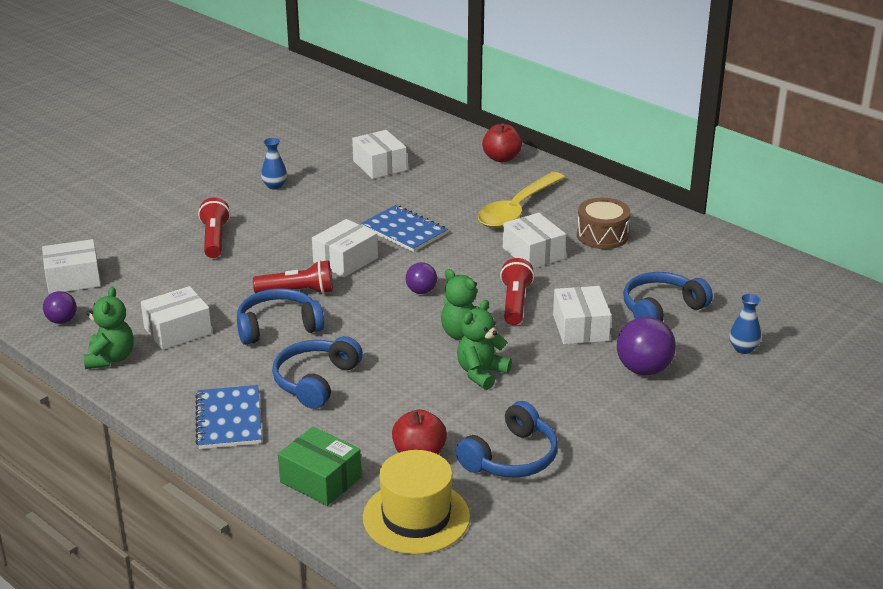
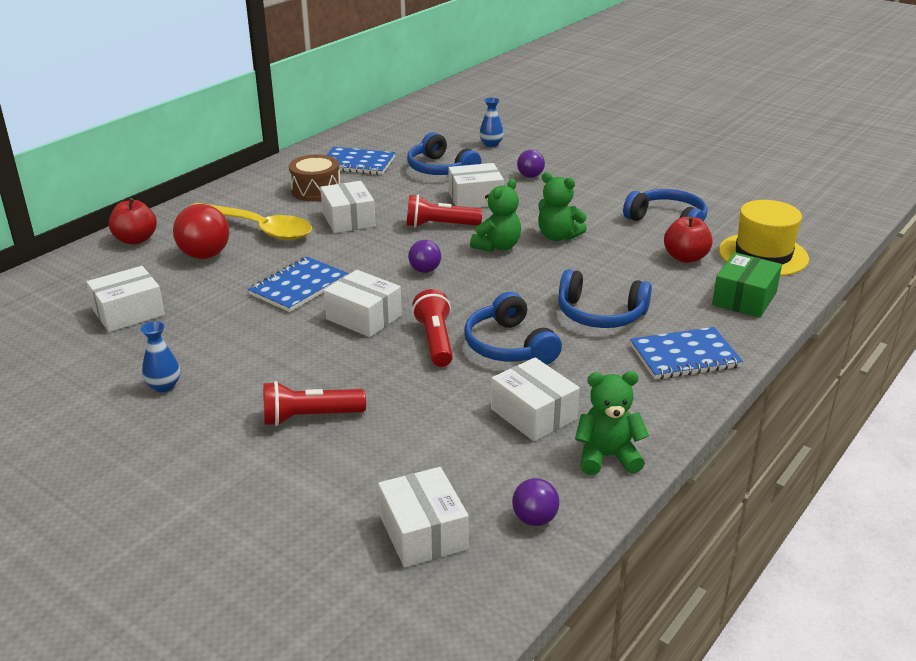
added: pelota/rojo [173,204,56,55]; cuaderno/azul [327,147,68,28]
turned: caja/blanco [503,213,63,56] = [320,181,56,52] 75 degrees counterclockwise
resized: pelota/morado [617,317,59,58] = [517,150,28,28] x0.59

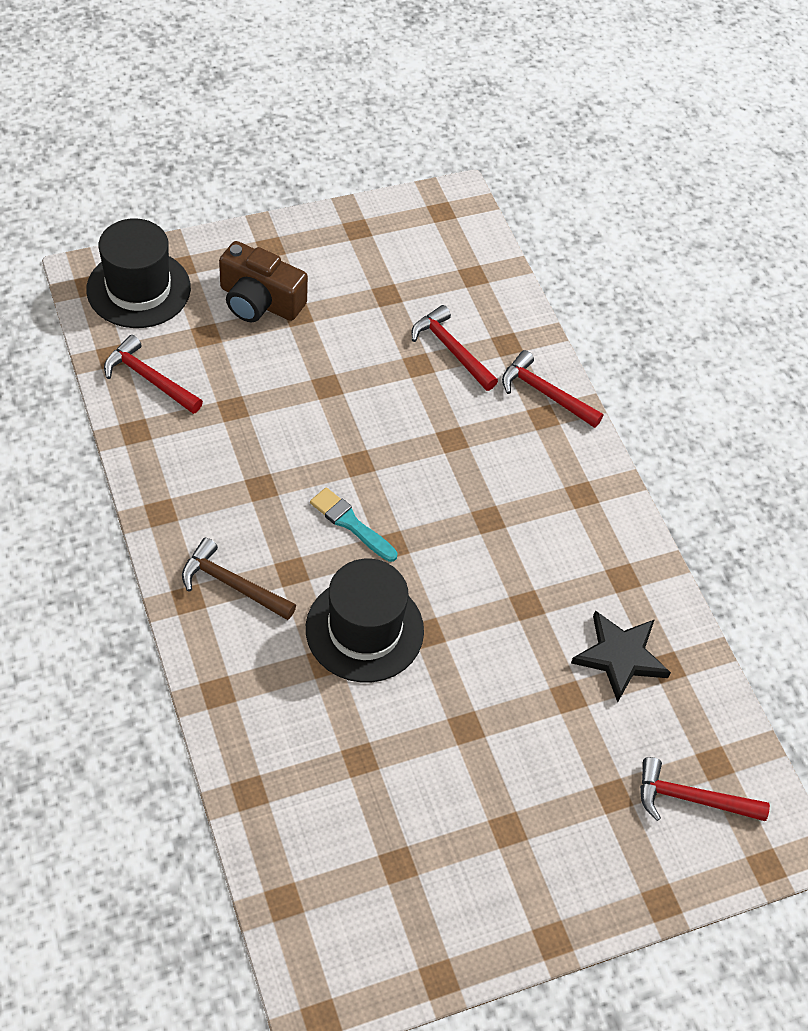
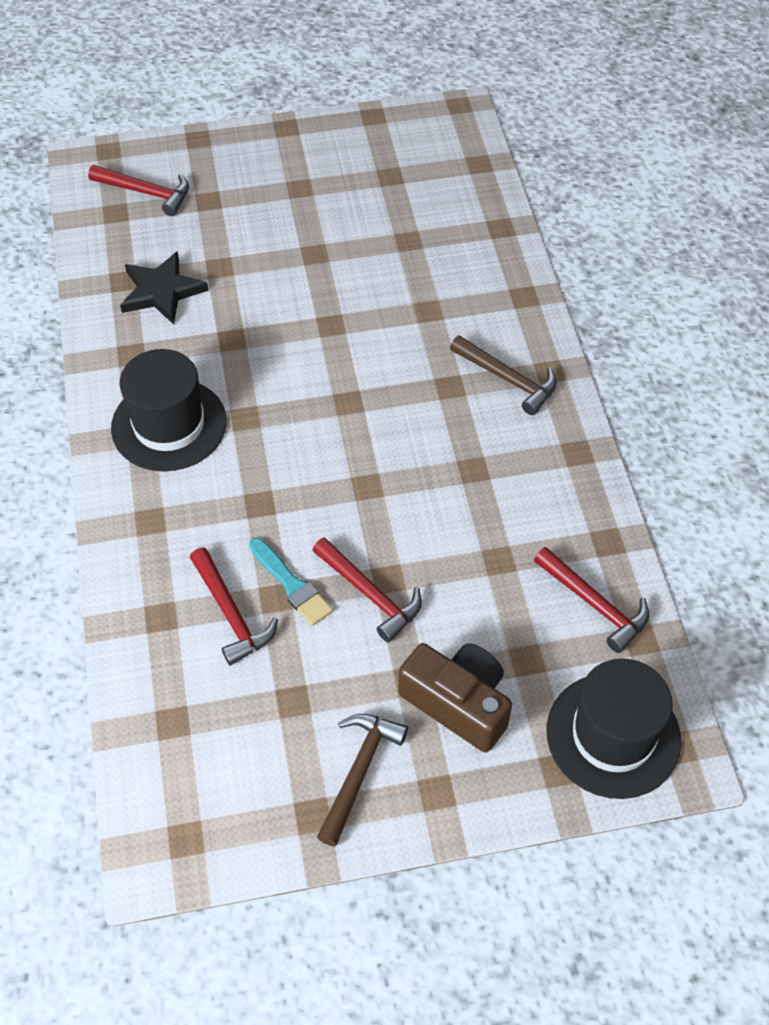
added: martillo/marrón [317,714,91,132]
moved: sombrero/negro [306,559,118,124] to [111,349,116,123]; pincel/turquesa [310,487,88,75] to [249,538,84,88]; martillo/rojo [502,350,101,78] to [312,537,110,105]

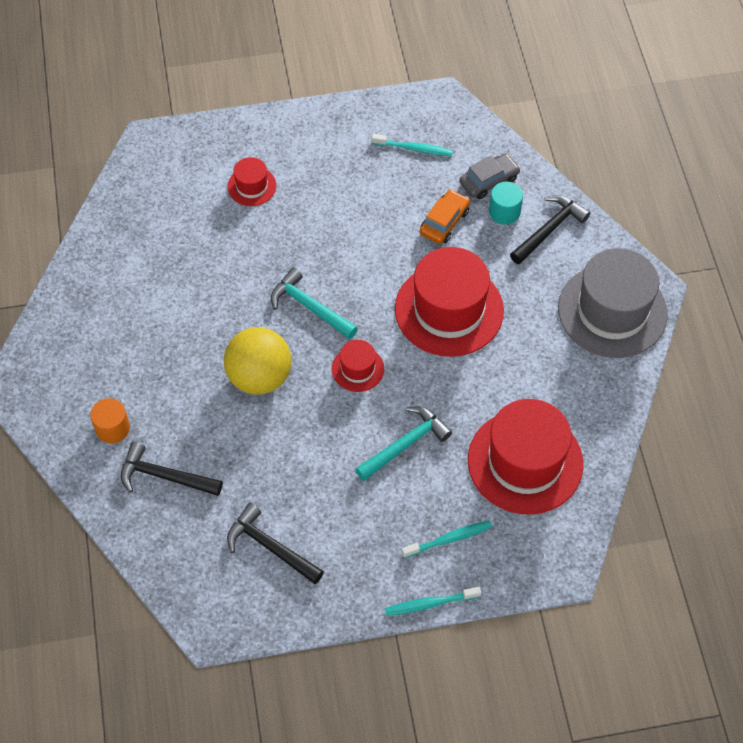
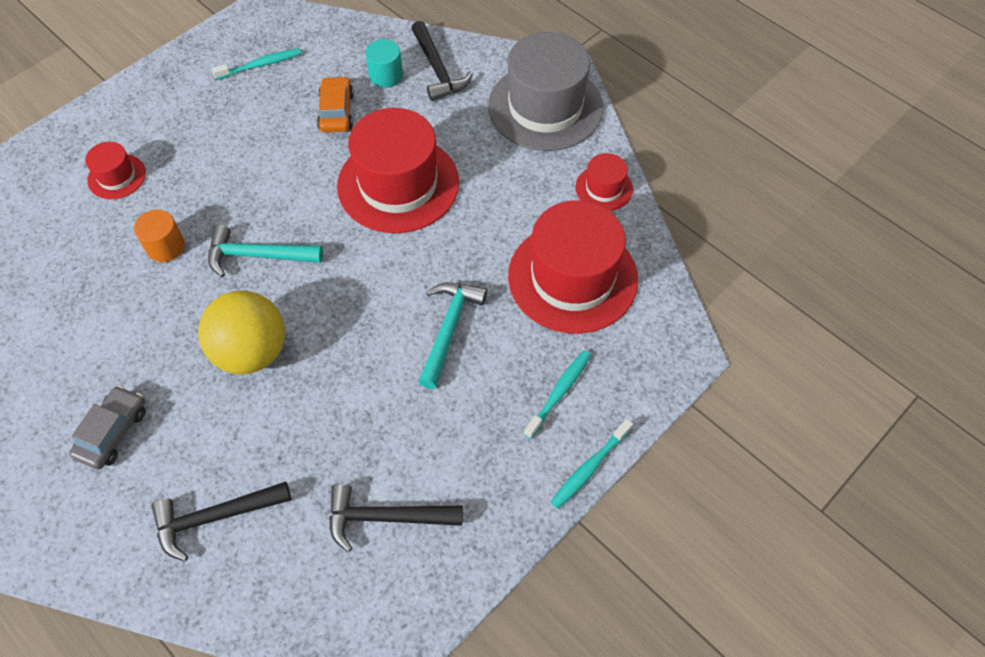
moved: cilindro/naranja [90,398,40,45] to [134,210,51,52]; sombrero/rojo [332,340,52,52] to [575,153,58,58]; coche/gris [459,153,62,46] to [69,386,77,83]
turned: martillo/negro [510,195,80,69] = [411,21,62,80] 150 degrees clockwise

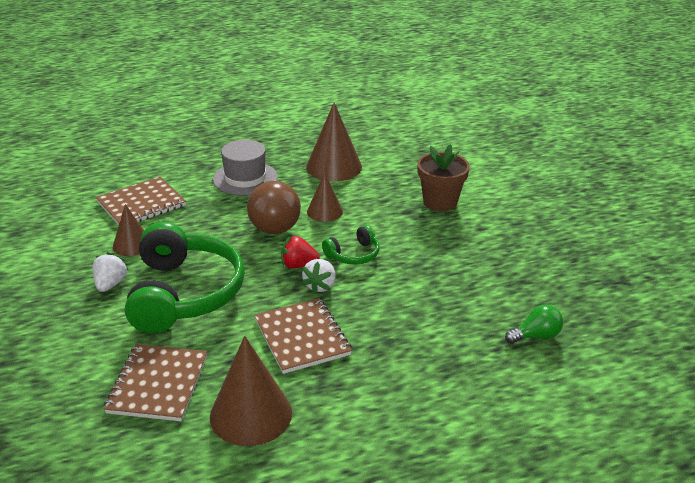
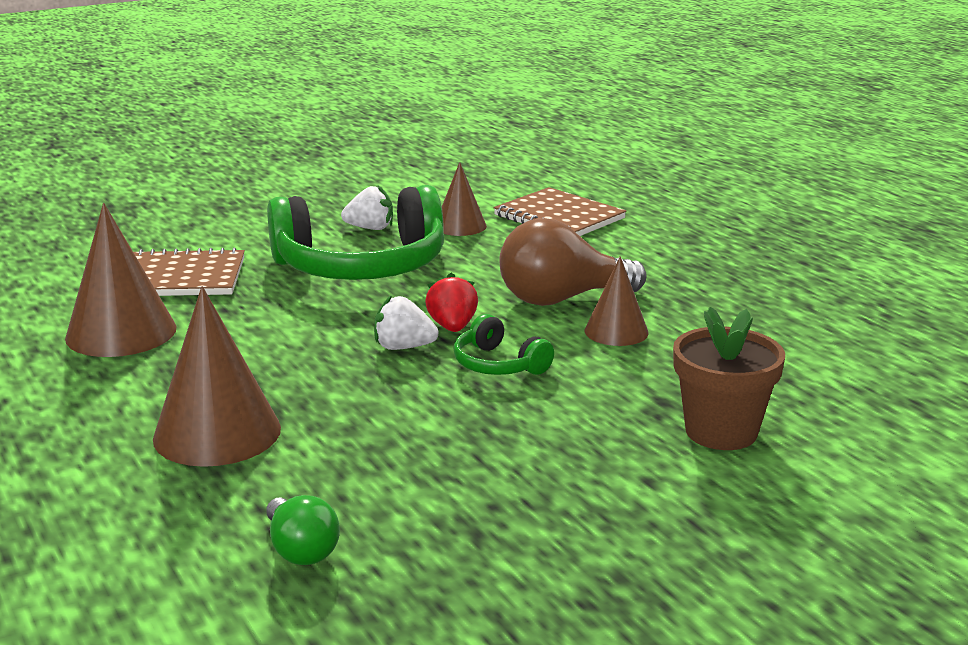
removed: sombrero/gris [213,140,65,55]; cuaderno/marrón [254,298,98,76]
moved: cono/marrón [306,102,56,80] to [153,286,128,181]

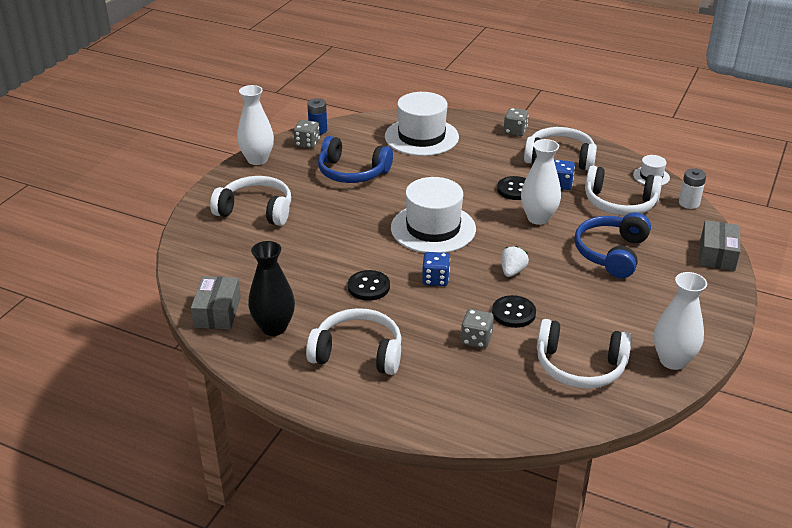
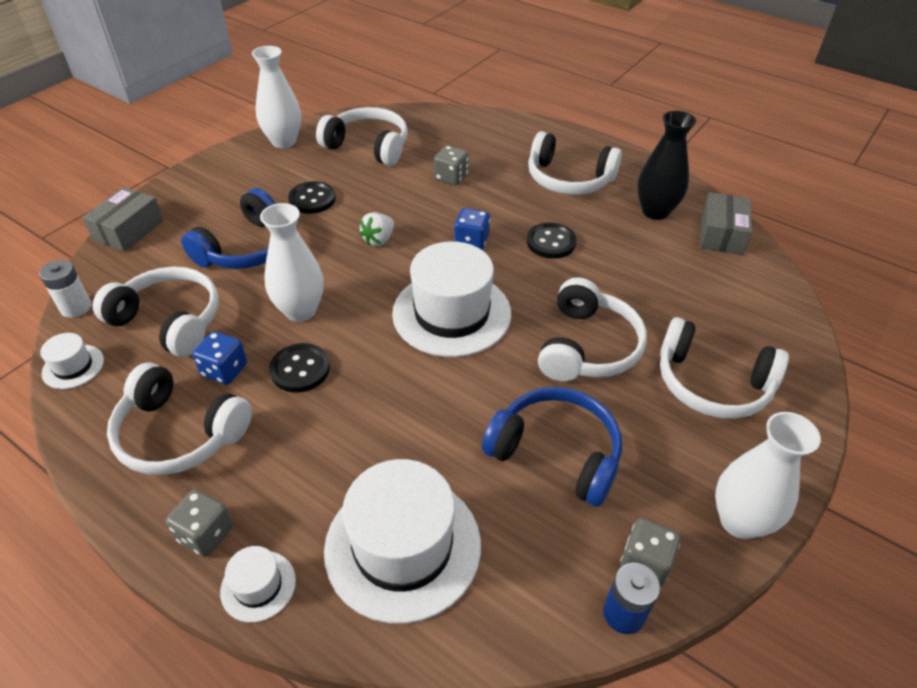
added: sombrero/blanco [220,546,76,77]; auriculares/blanco [538,277,109,104]
moved: botón/negro [492,295,44,33] to [288,181,48,33]

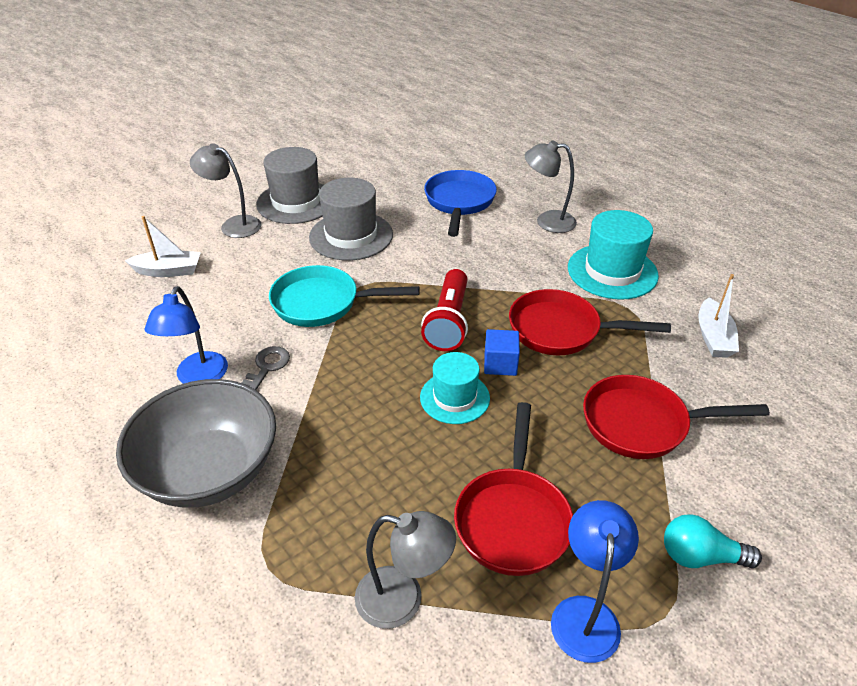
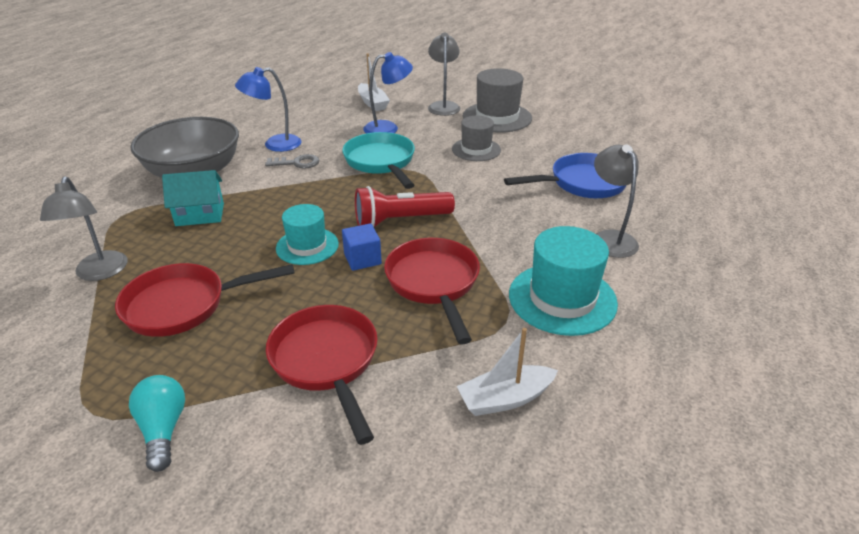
added: casa/turquesa [162,170,62,56]
moved: lámpara/azul [551,500,88,163] to [363,52,50,81]
resized: sombrero/gris [309,178,84,82] = [452,115,49,46] x0.65

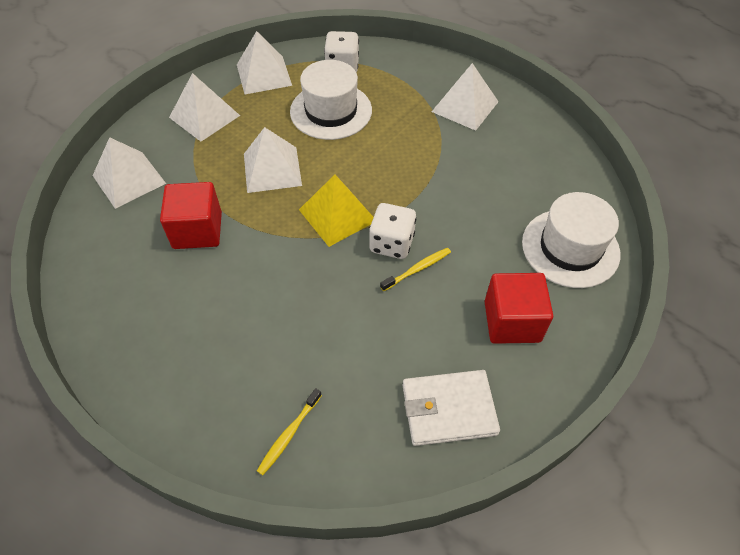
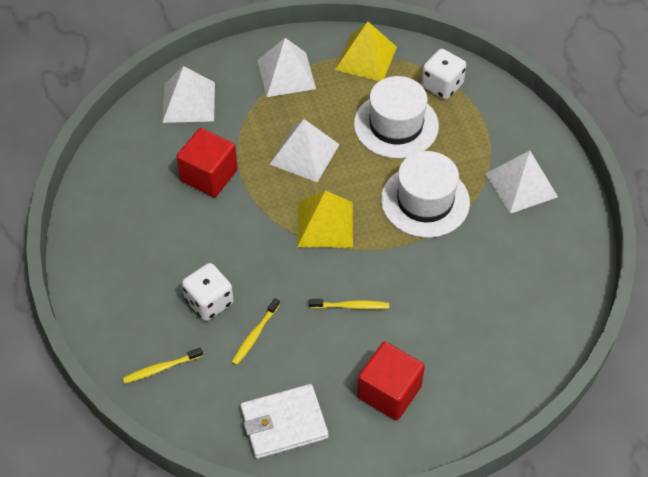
added: cepillo de dientes/amarillo [232,298,48,67]
moved: dado/blanco [369,203,47,56] to [182,263,52,58]; sombrero/blanco [522,192,98,96] to [381,151,89,87]
recoloured: pirámide/blanco [237,31,55,63] to pirámide/amarillo [335,22,62,59]
turned: cartera/blanco [402,370,98,76] = [240,384,89,75] 45 degrees counterclockwise

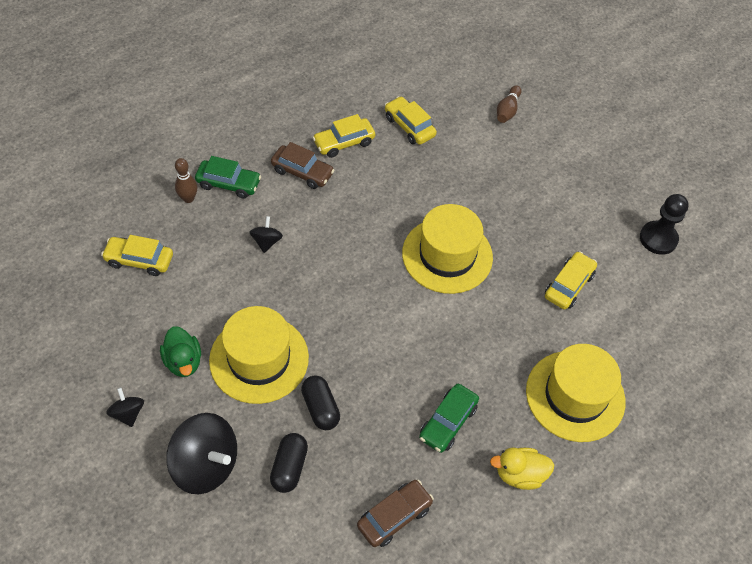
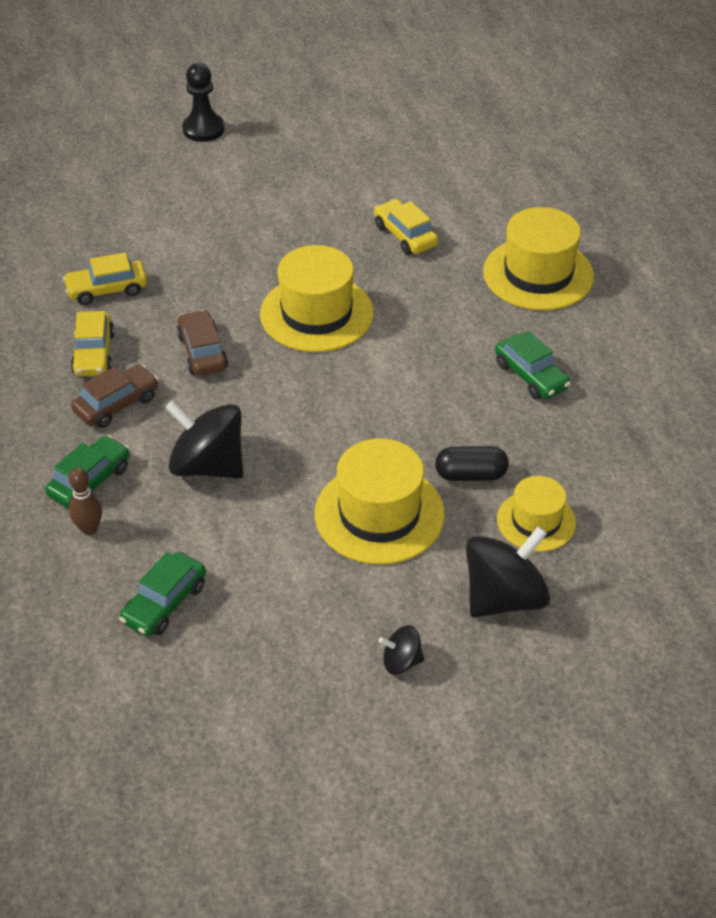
removed: pato/verde [160,326,41,51]; pato/amarillo [490,447,64,43]; bolo/marrón [497,85,24,38]
moved: coche/marrón [357,480,77,67] to [177,310,51,66]; peón/negro [640,194,49,61] to [182,63,43,79]
replaced: cápsula/negro [270,433,38,60] to sombrero/amarillo [497,476,79,76]
recoloured: coche/amarillo [101,235,72,41] to coche/verde [119,552,87,85]
resized: peonza/negro [249,216,34,37] = [165,400,78,78] x2.03

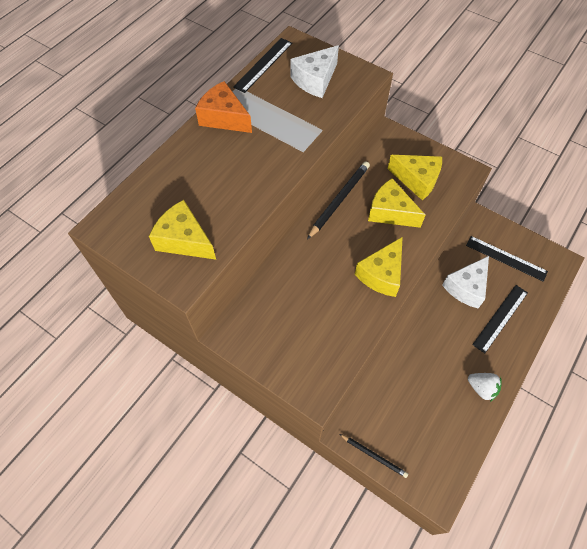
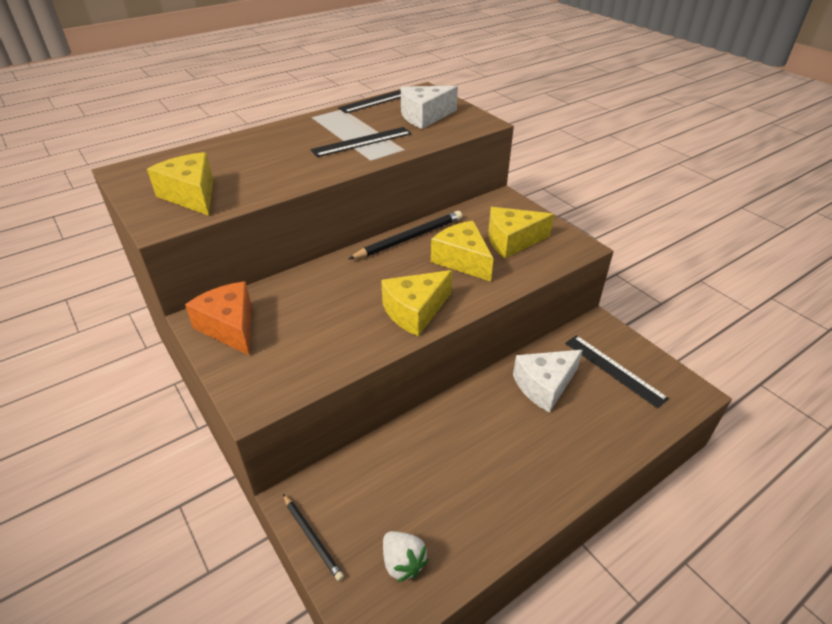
moved: queso/naranja [195,81,57,52] to [185,281,67,74]; fresa/blanco [468,373,34,29] to [383,531,46,52]; regla/negro [472,285,56,68] to [310,127,102,30]
turned: queso/amarillo [387,155,55,45] = [488,207,66,51] 120 degrees clockwise

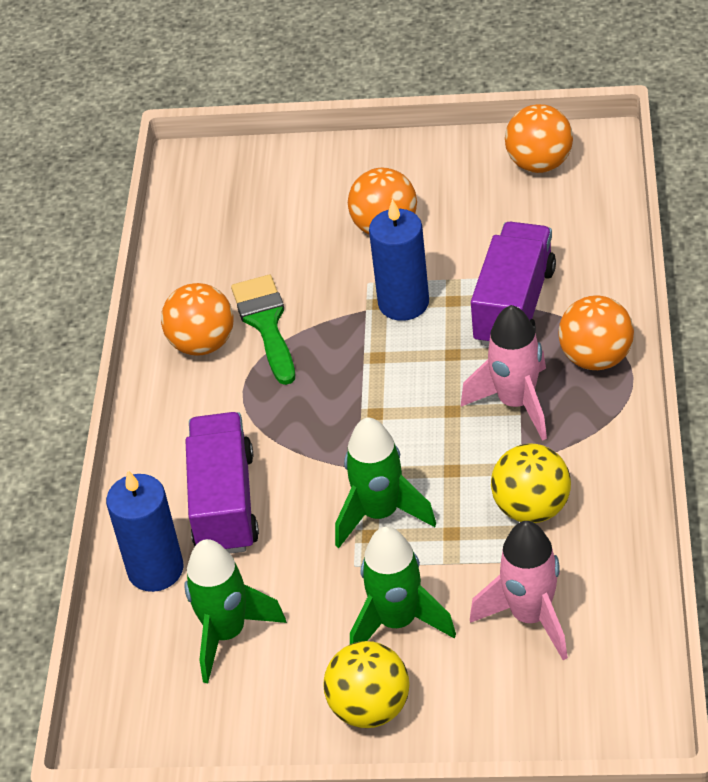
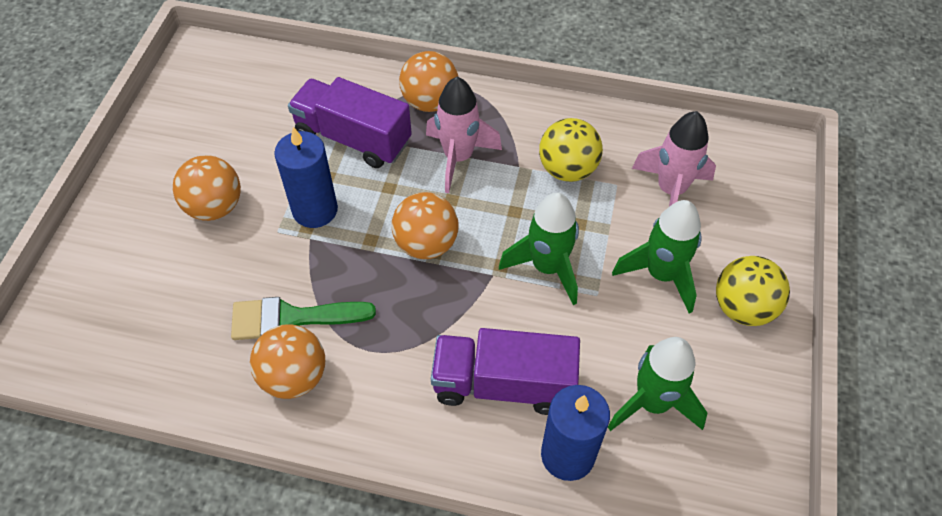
moved: pelota/naranja [505,104,68,69] to [392,192,67,67]

